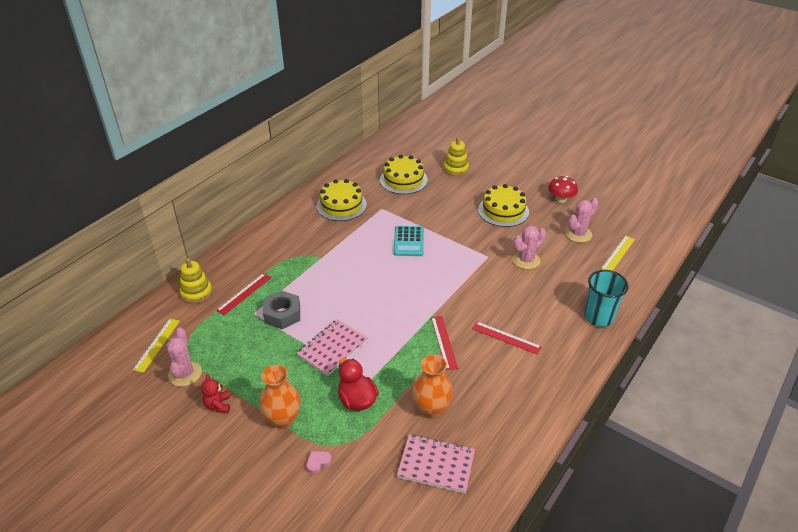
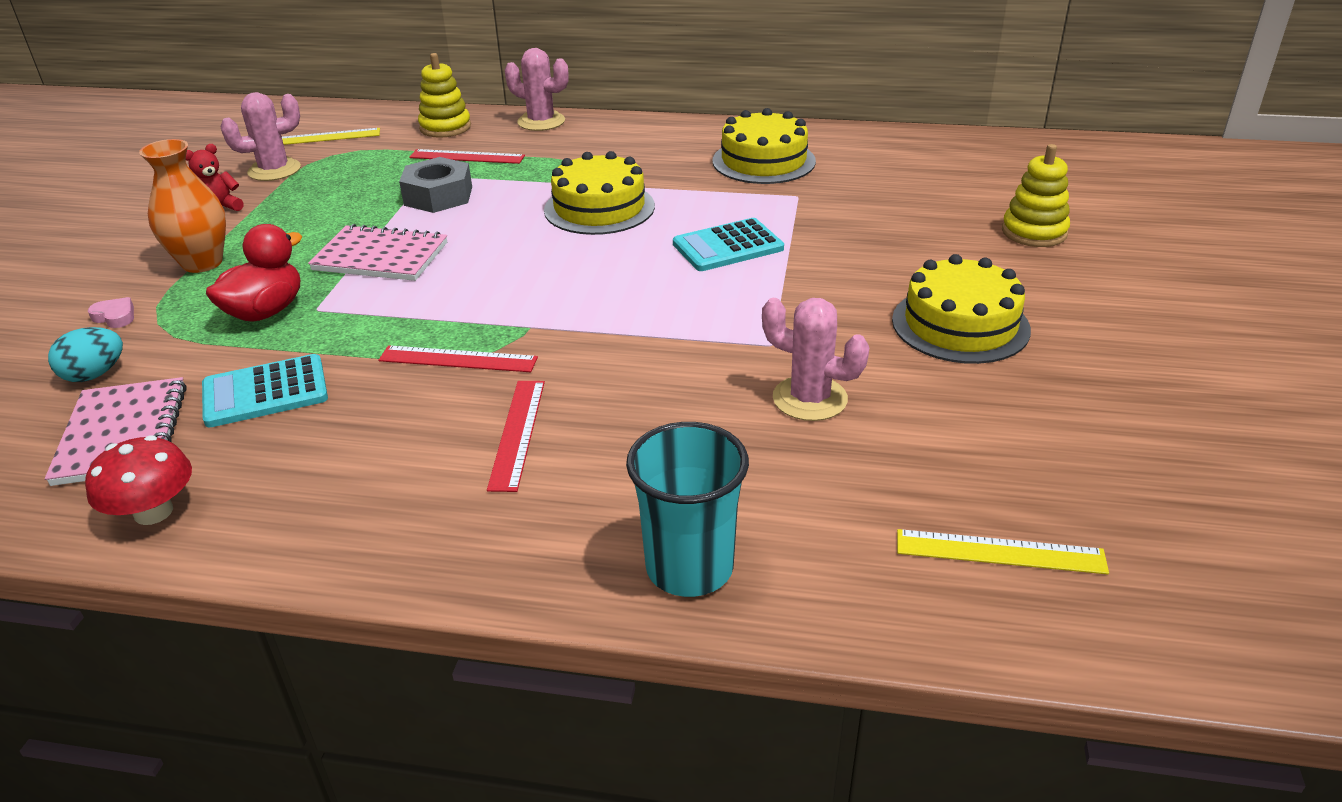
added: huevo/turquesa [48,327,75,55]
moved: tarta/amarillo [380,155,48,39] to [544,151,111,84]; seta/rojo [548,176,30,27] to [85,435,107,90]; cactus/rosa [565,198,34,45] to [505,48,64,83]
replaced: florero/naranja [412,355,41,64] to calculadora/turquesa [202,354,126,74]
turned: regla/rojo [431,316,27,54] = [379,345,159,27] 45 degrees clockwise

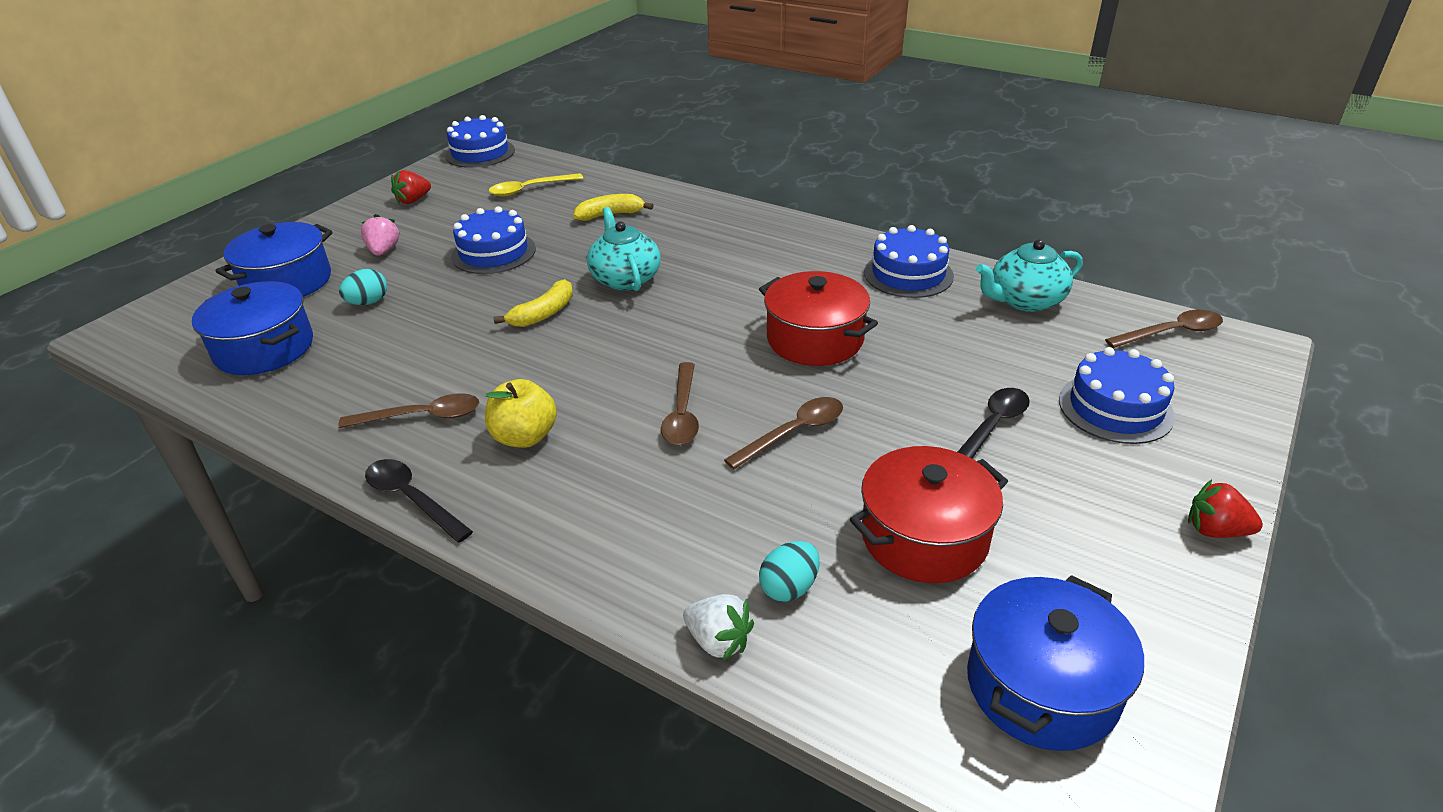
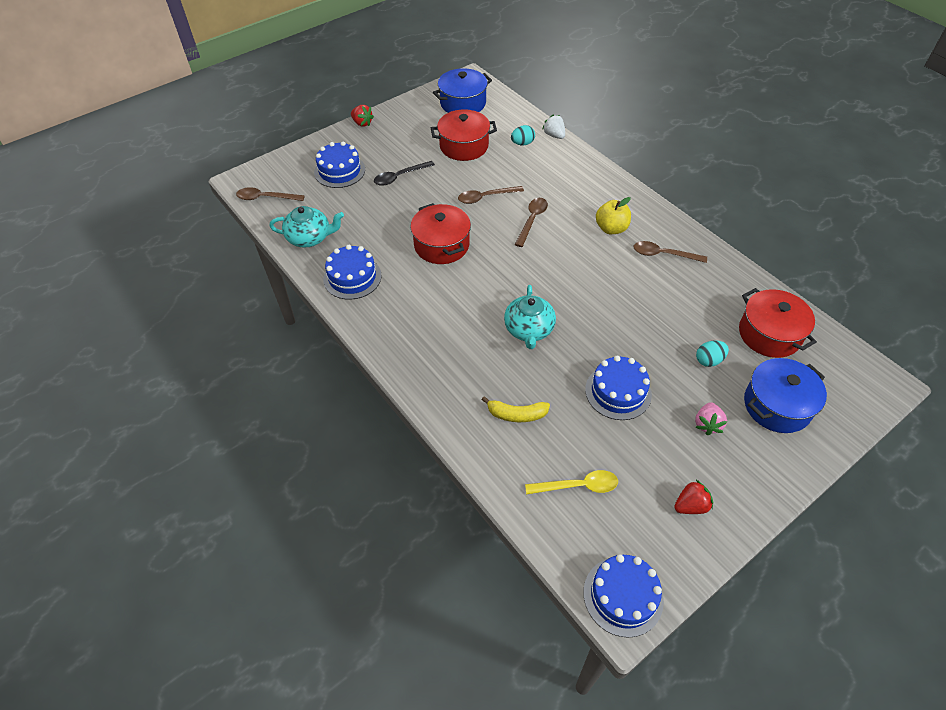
removed: cuchara/negro [365,459,108,84]; plátano/amarillo [494,279,79,48]
recoloured: olla/azul [192,281,121,94] to olla/rojo [739,288,78,70]

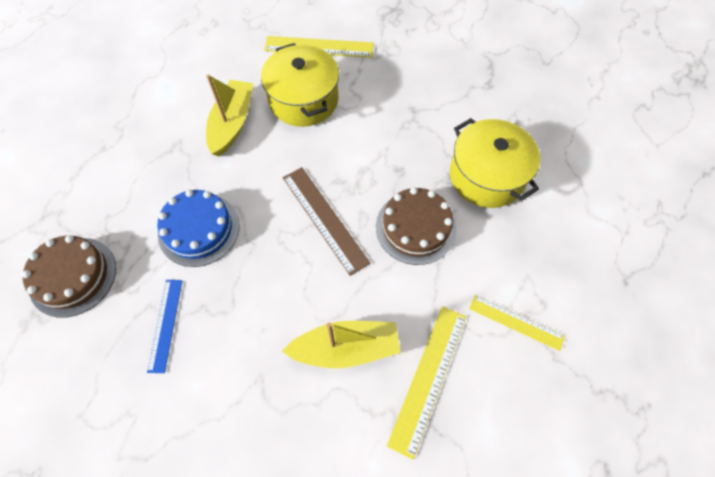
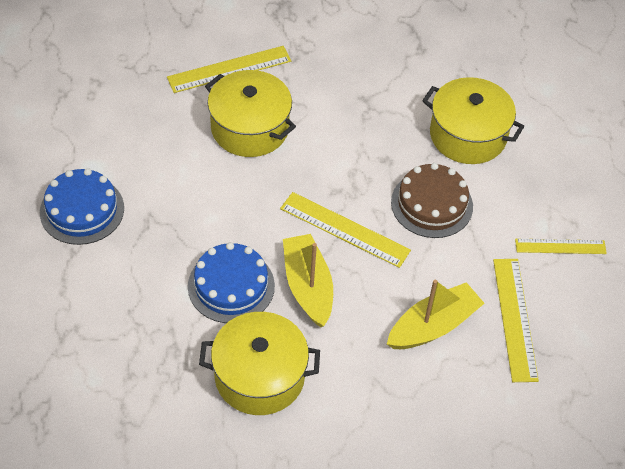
removed: tarta/marrón [22,235,94,83]
added: tarta/azul [40,168,84,77]
moved: barco/amarillo [206,74,47,82] to [283,234,50,93]
replaced: regla/azul [147,280,36,93] to olla/amarillo [199,312,121,103]
recoloured: regla/marrón [283,167,88,109] to regla/amarillo [280,192,131,76]

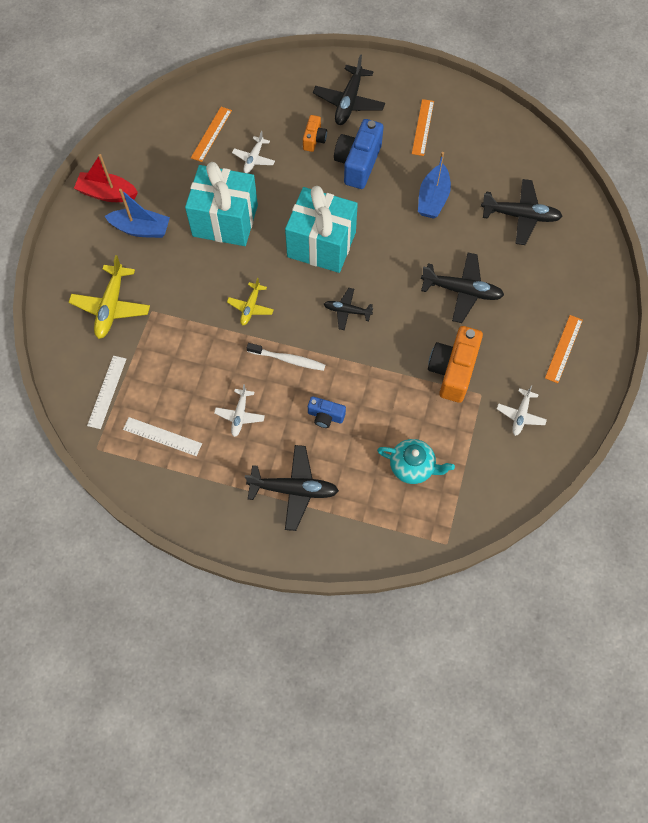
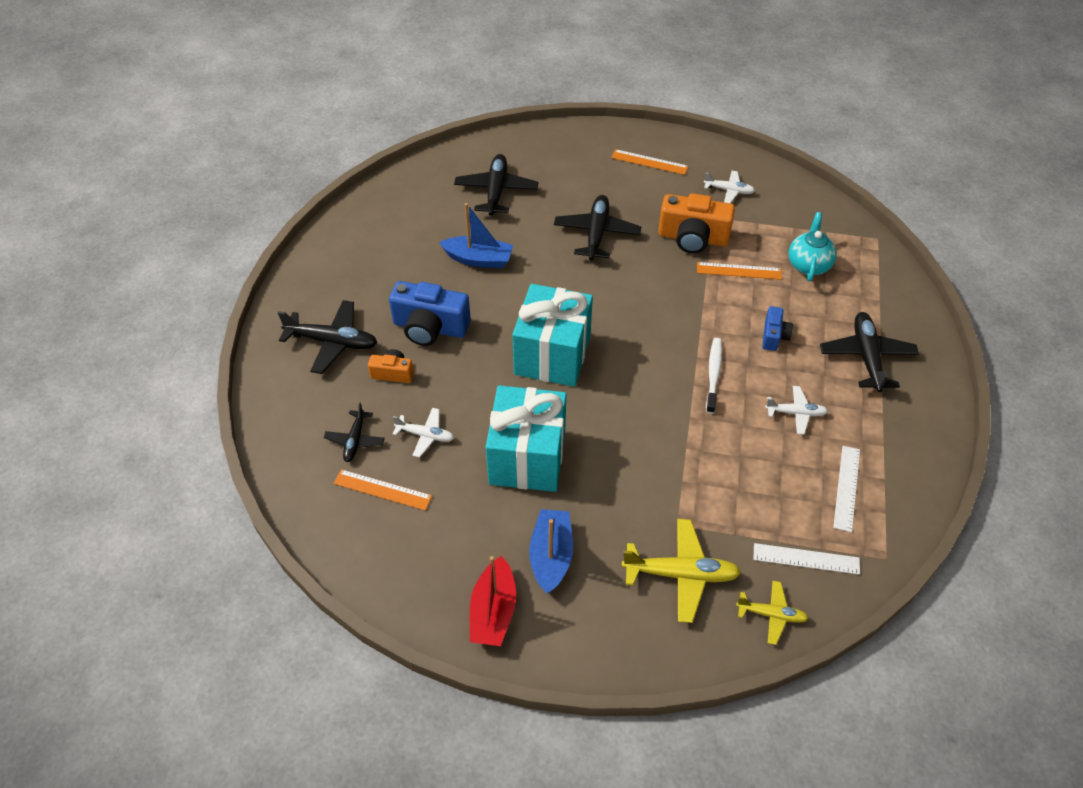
moved: avión/amarillo [227,278,47,48] to [736,581,73,64]; avión/negro [324,288,49,42] to [324,402,61,60]; regla/naranja [412,99,22,57] to [697,262,85,18]

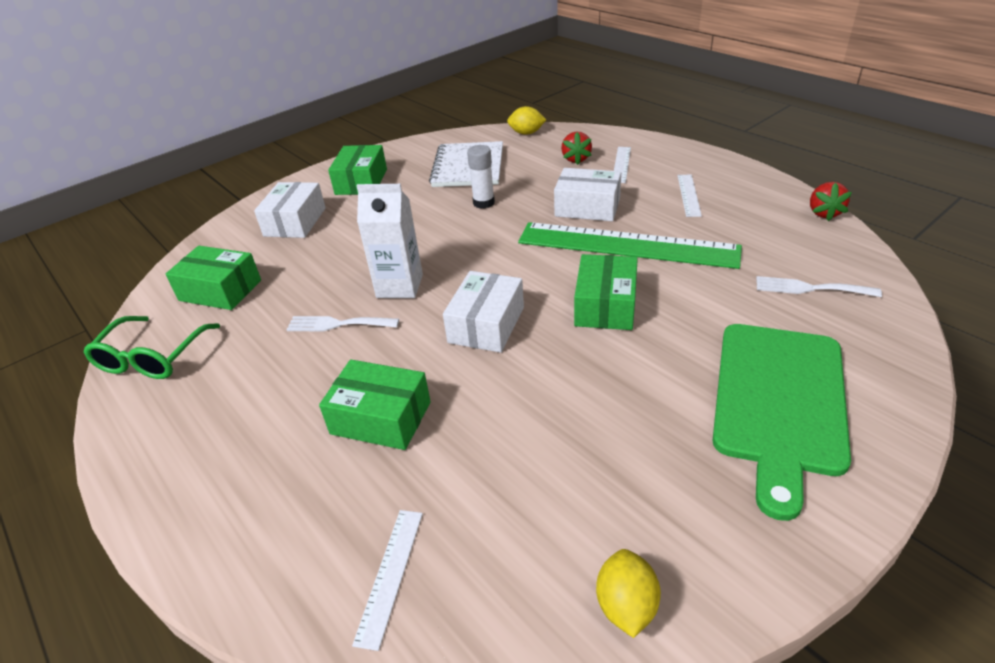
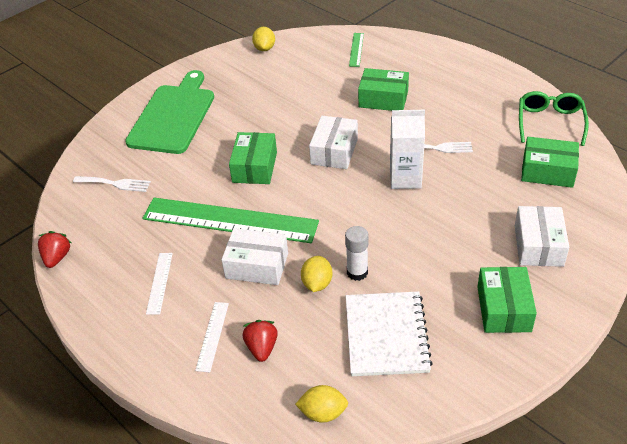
added: limón/amarillo [301,256,31,36]
recoloured: regla/blanco [352,510,71,141] to regla/verde [349,33,15,34]

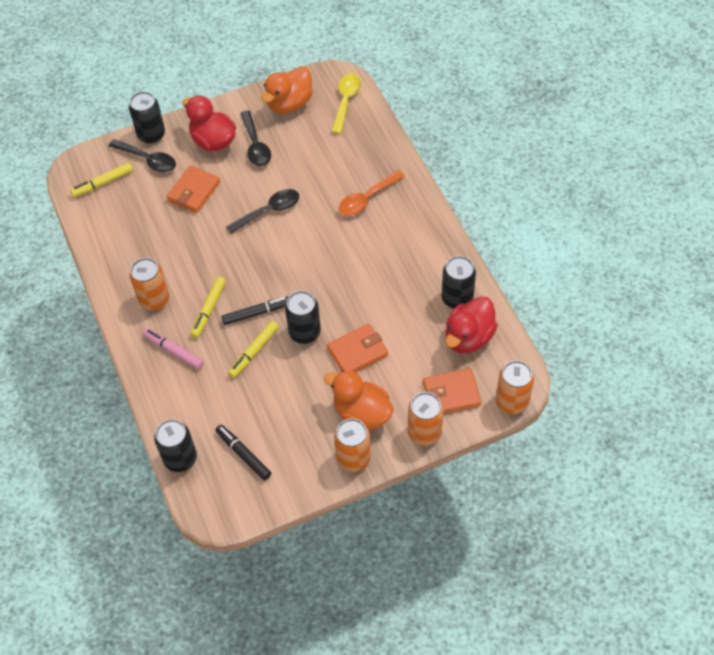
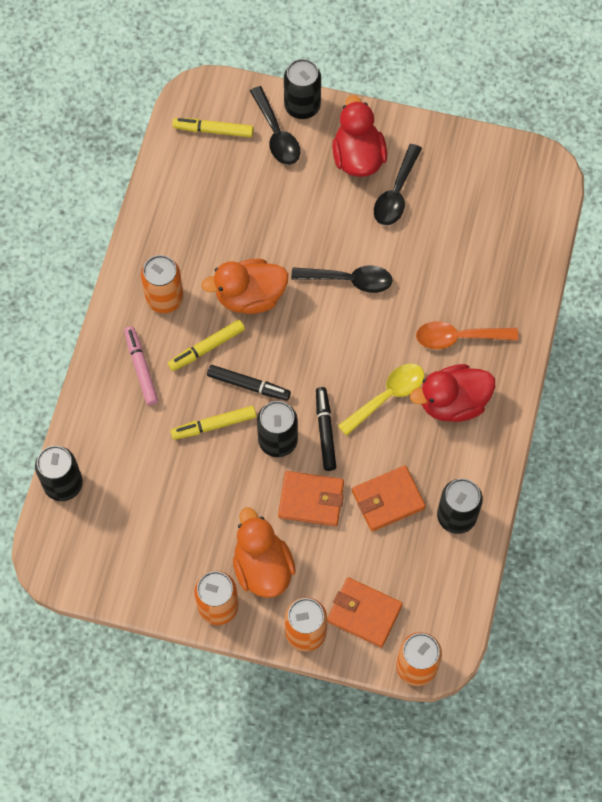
moved: cartera/naranja [166,165,54,48] to [352,466,74,65]; rotulador/negro [215,425,56,55] to [316,387,20,84]; pato/naranja [261,66,52,48] to [201,259,87,55]; cuchara/amarillo [331,74,30,60] to [338,364,86,72]; pato/rojo [445,296,53,57] to [410,364,85,58]

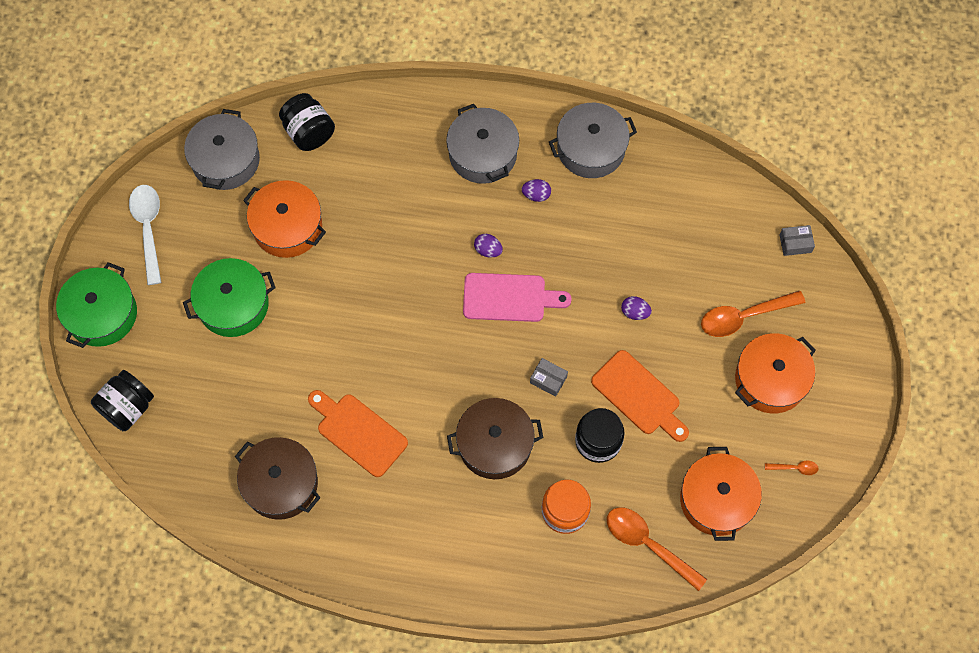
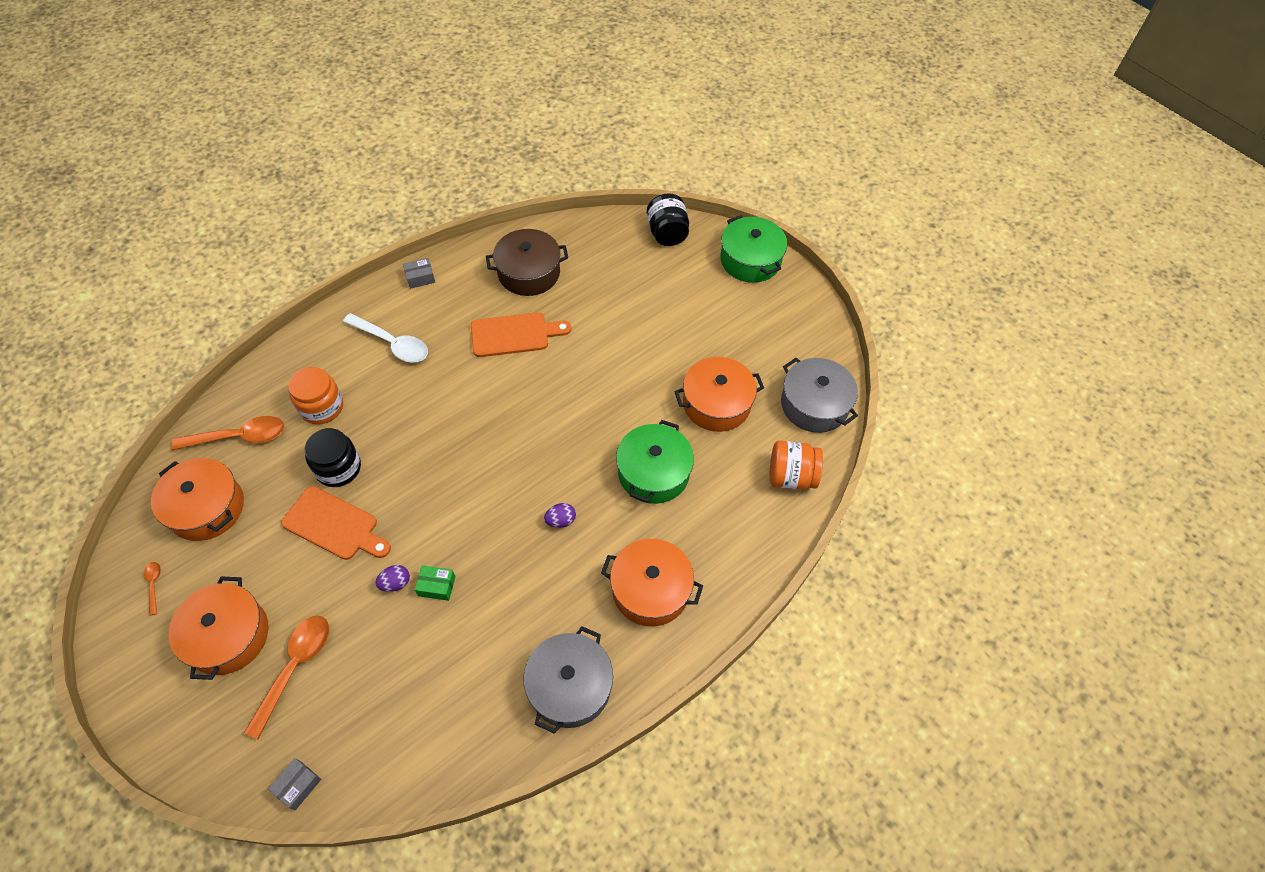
removed: olla/marrón [447,398,96,81]; tabla de cortar/rosa [463,273,109,49]; huevo/morado [522,179,29,23]
added: caja/verde [415,565,40,36]
moved: cuchara/blanco [129,185,32,100] to [343,313,85,50]; olla/verde [183,258,93,79] to [616,420,78,84]; caja/gris [530,358,38,39] to [403,258,32,31]
recoloured: tarro/negro [279,93,56,58] to tarro/naranja [770,441,53,49]; olla/gris [446,104,73,80] to olla/naranja [601,539,102,87]
turned: tabla de cortar/naranja [591,350,98,92] = [281,486,110,74] 150 degrees counterclockwise; cuchara/naranja [765,460,54,15] = [144,562,17,54] 120 degrees clockwise

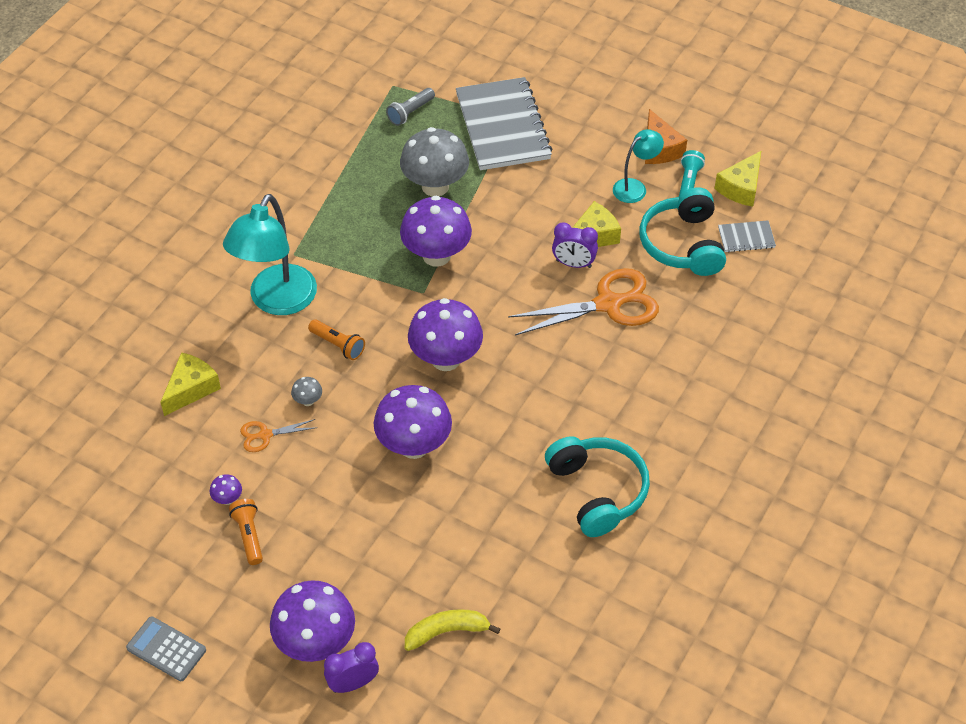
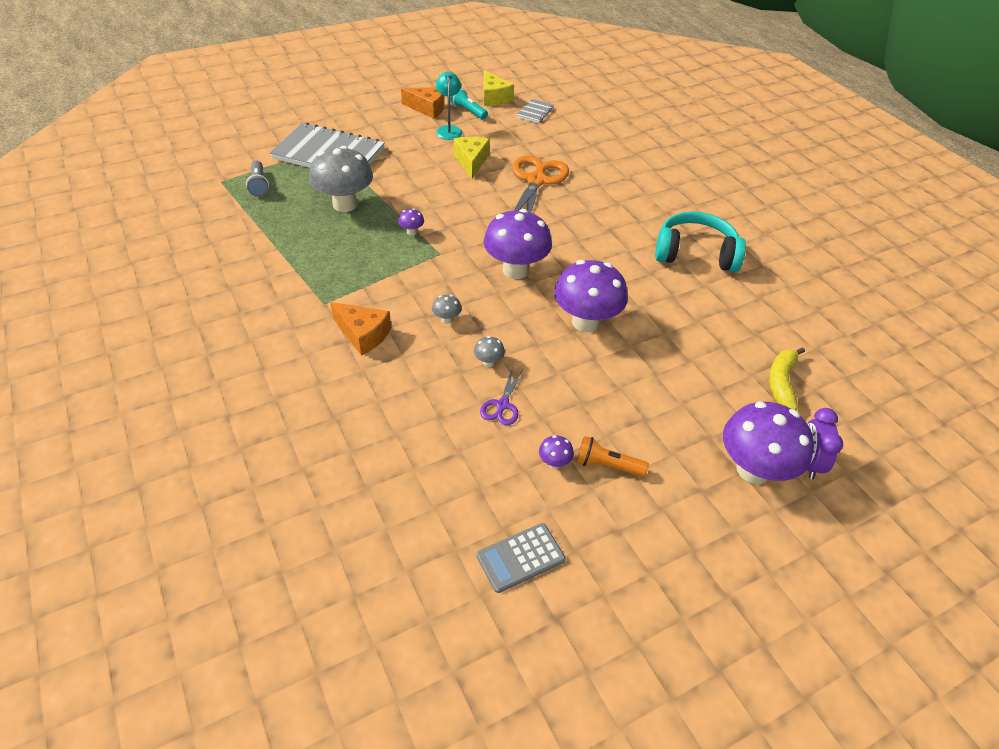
removed: queso/amarillo [161,352,60,64]; despertador/morado [552,222,46,46]; auriculares/turquesa [640,187,86,89]
moved: calculadora/gris [126,616,80,65] to [477,523,89,70]
replaced: lámpara/turquesa [223,194,94,121] to queso/naranja [330,302,61,54]; lámpara de mano/naranja [308,319,57,41] to seta/gris [432,295,30,29]
recoloured: tijeras/naranja [240,419,77,33] to tijeras/morado [480,367,43,58]
resized: seta/morado [400,196,72,71] = [398,208,26,28] x0.41

